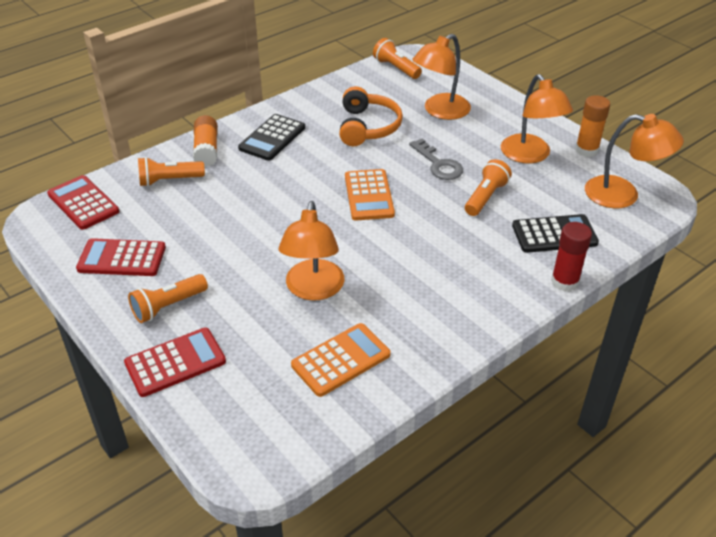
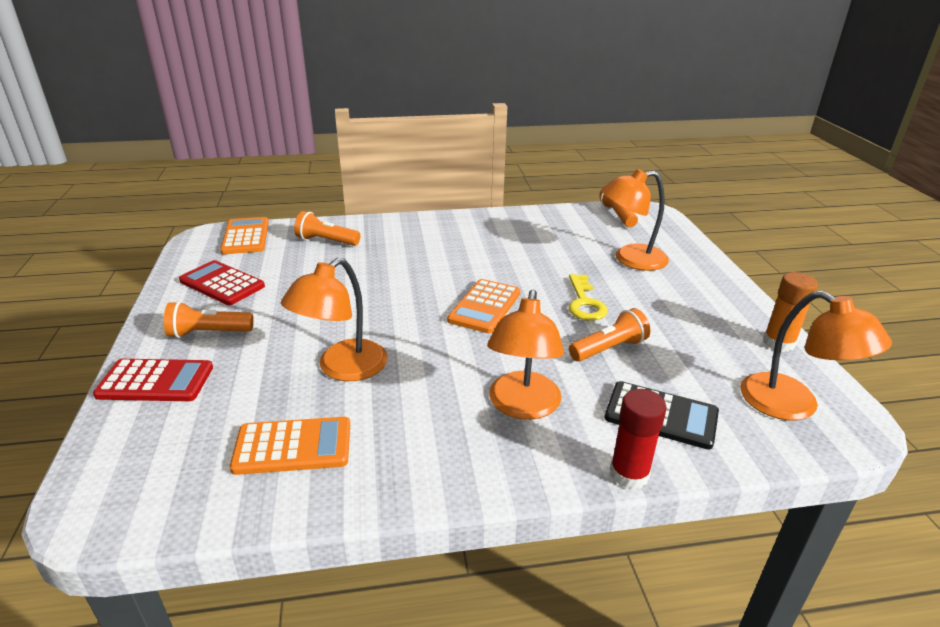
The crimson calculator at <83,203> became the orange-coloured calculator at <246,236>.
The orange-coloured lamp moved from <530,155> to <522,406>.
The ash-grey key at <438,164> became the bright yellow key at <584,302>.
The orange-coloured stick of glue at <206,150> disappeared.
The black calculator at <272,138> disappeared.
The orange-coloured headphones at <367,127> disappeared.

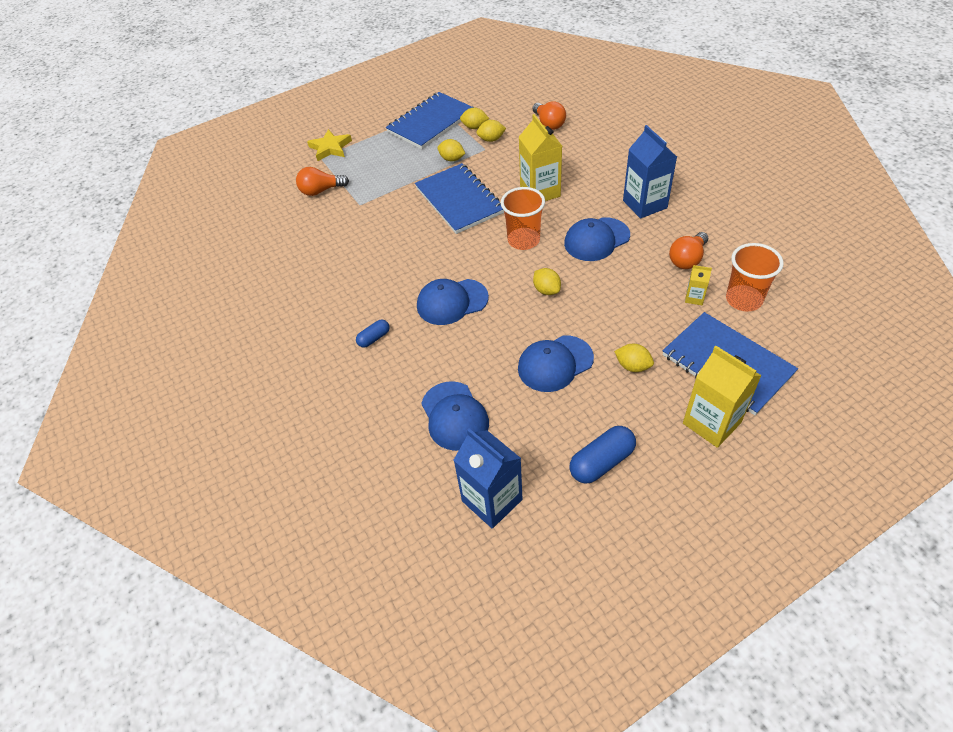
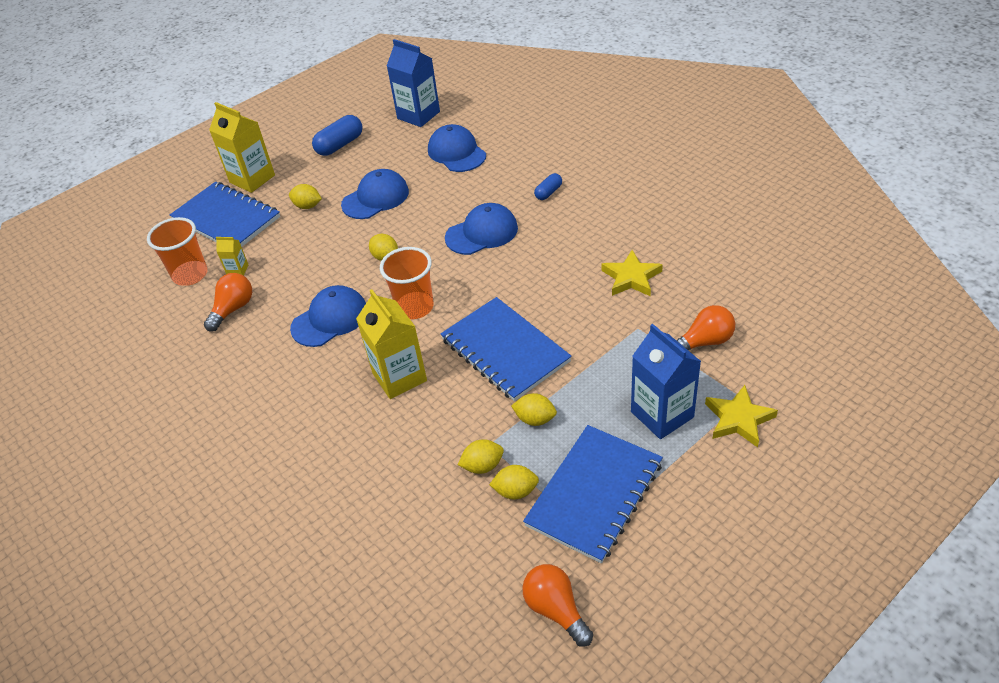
The orange-coloured bulb moved from <549,124> to <556,609>.
The bright yellow star shape at <631,278> appeared.
The blue milk carton moved from <645,204> to <662,414>.

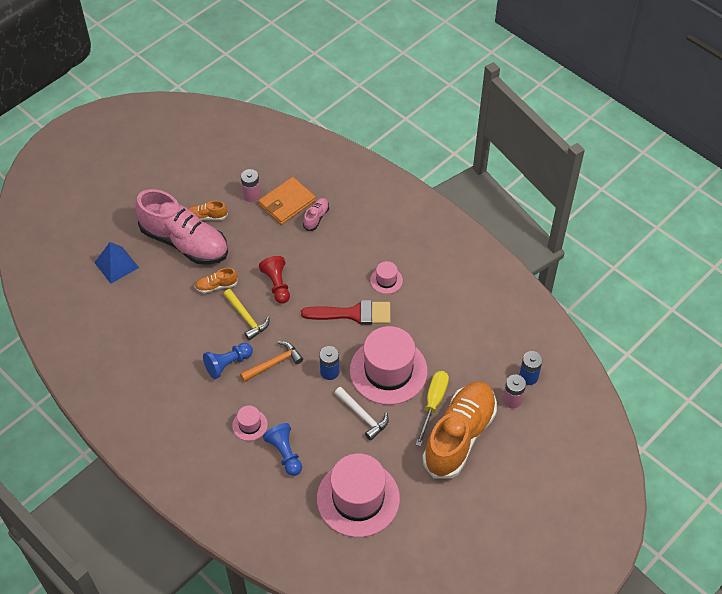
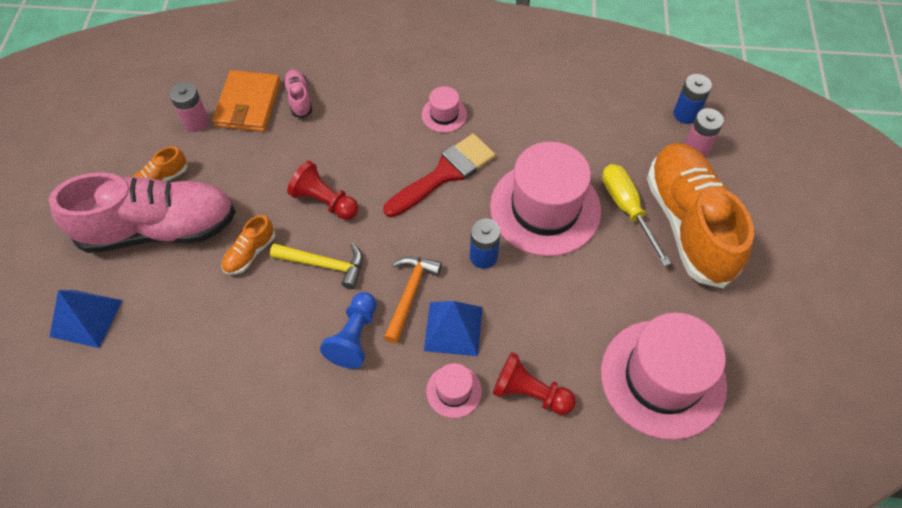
The blue pyramid shape at <453,328> appeared.
The blue pawn at <285,453> became the crimson pawn at <529,392>.
The pure white claw hammer at <363,416> disappeared.

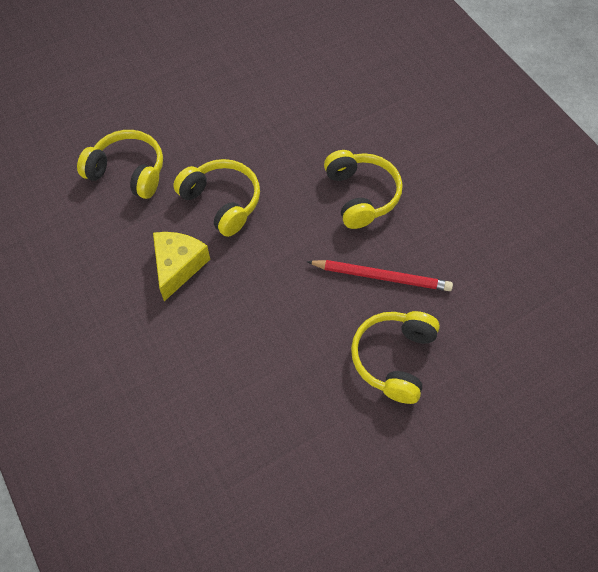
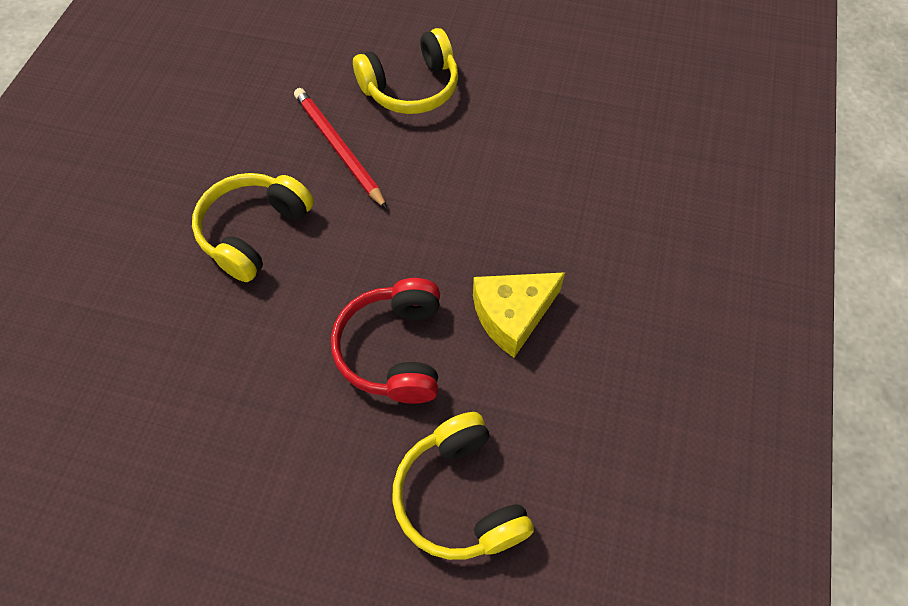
The bright yellow headphones at <222,202> became the crimson headphones at <394,350>.

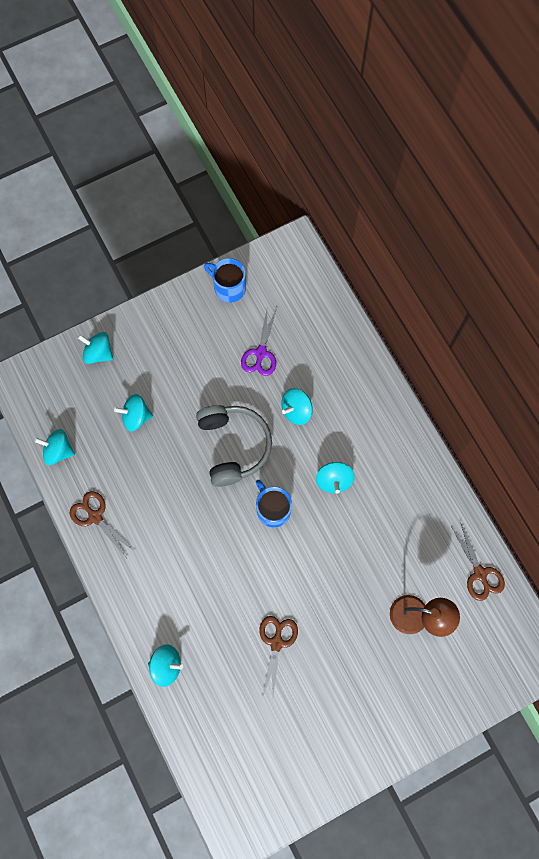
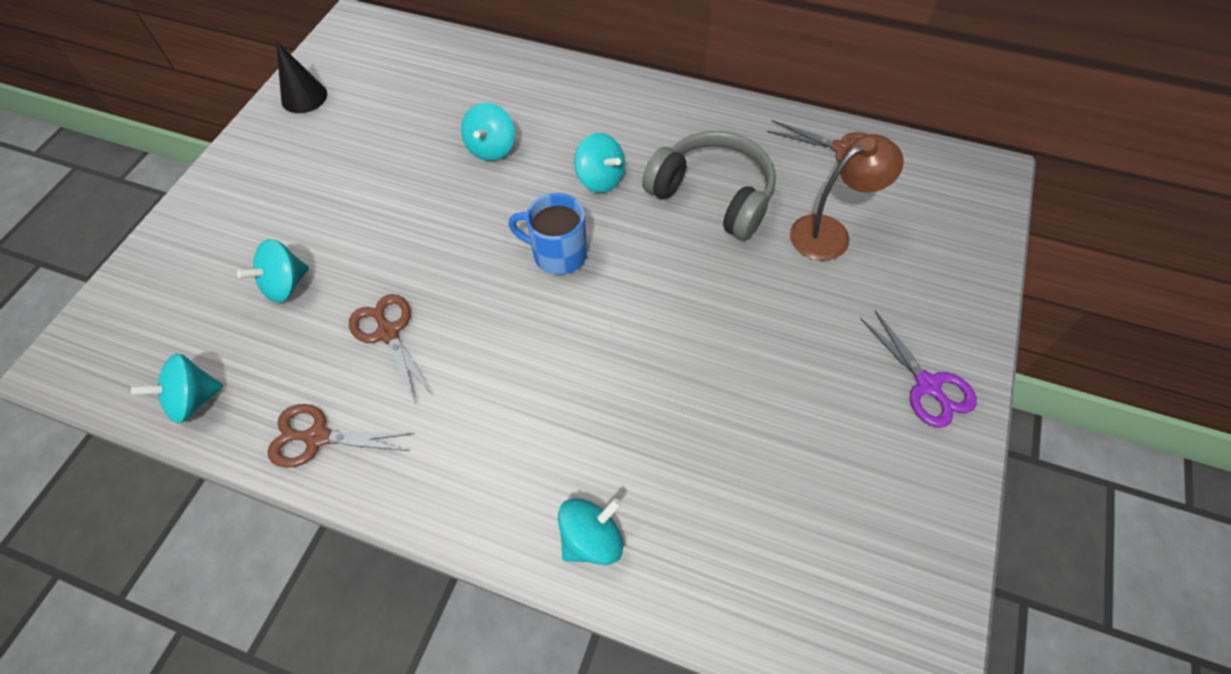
The blue mug at <229,288> was replaced by the black cone at <304,97>.
The brown shears moved from <276,642> to <388,333>.
The ash-grey headphones moved from <233,446> to <713,195>.
The violet shears moved from <261,353> to <927,385>.
The turquoise spinning top at <98,353> disappeared.

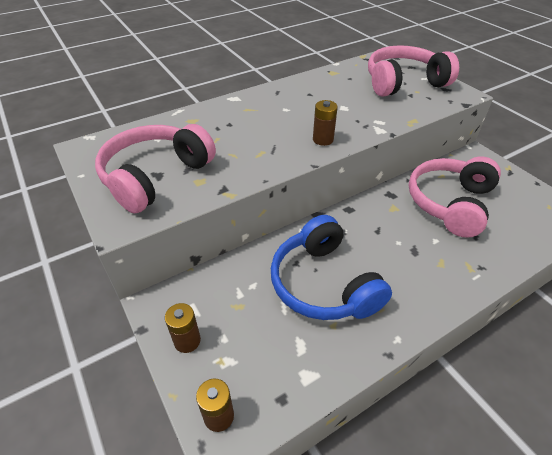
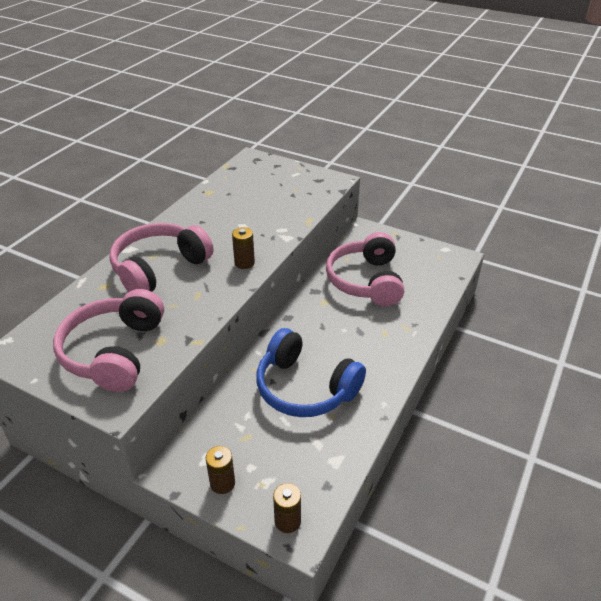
The pink headphones moved from <403,83> to <159,268>.

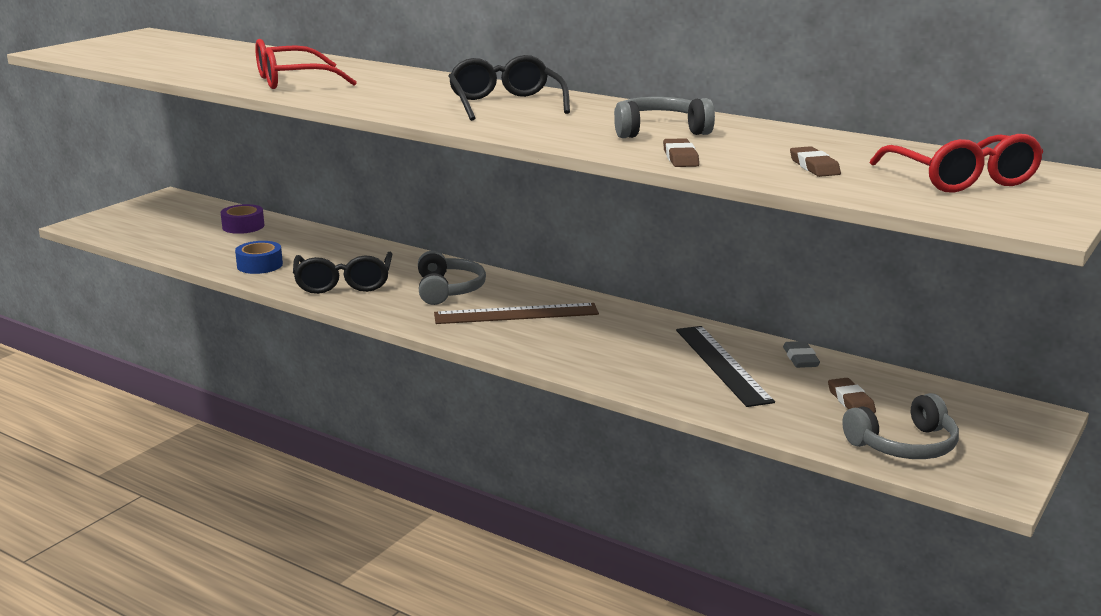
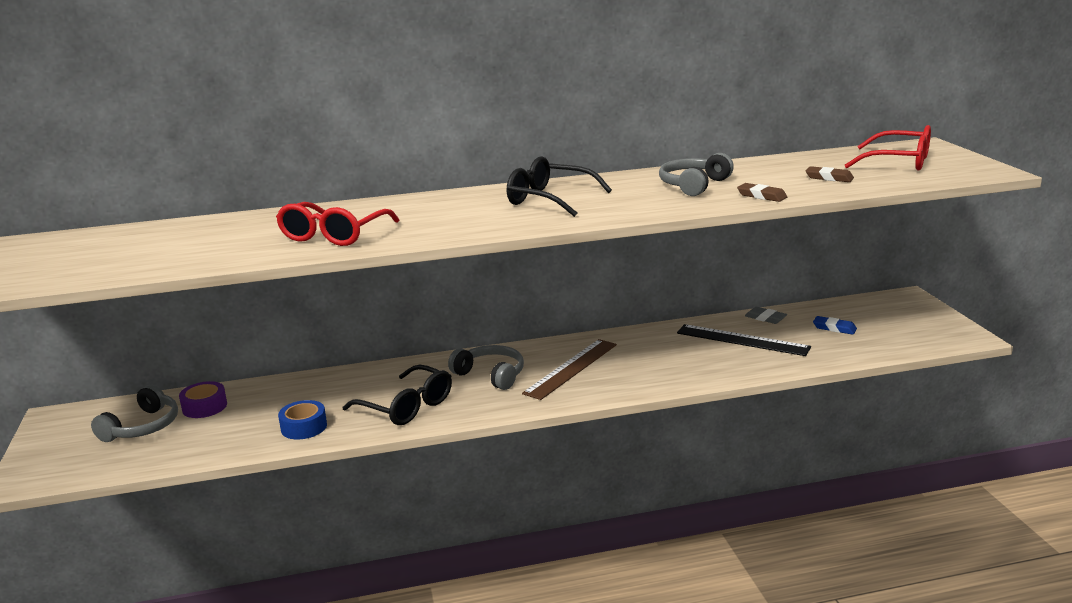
The ash-grey headphones moved from <904,445> to <143,427>.
The brown pencil eraser at <850,401> became the blue pencil eraser at <834,328>.

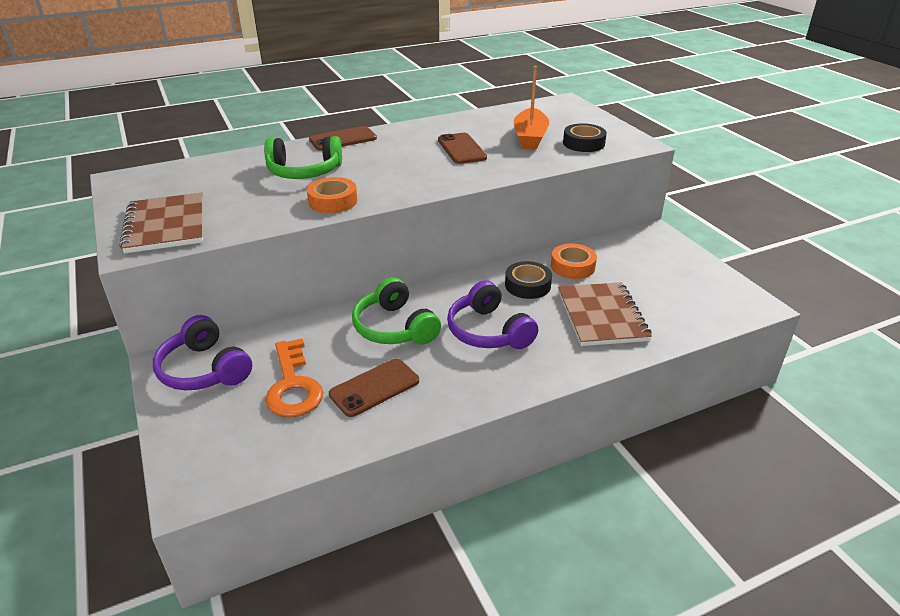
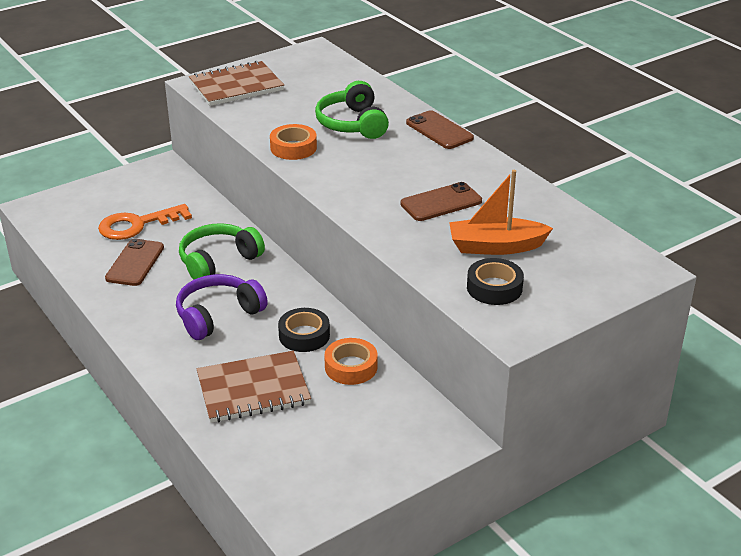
The brown phone at <374,388> turned 60 degrees clockwise.
The violet headphones at <204,370> disappeared.

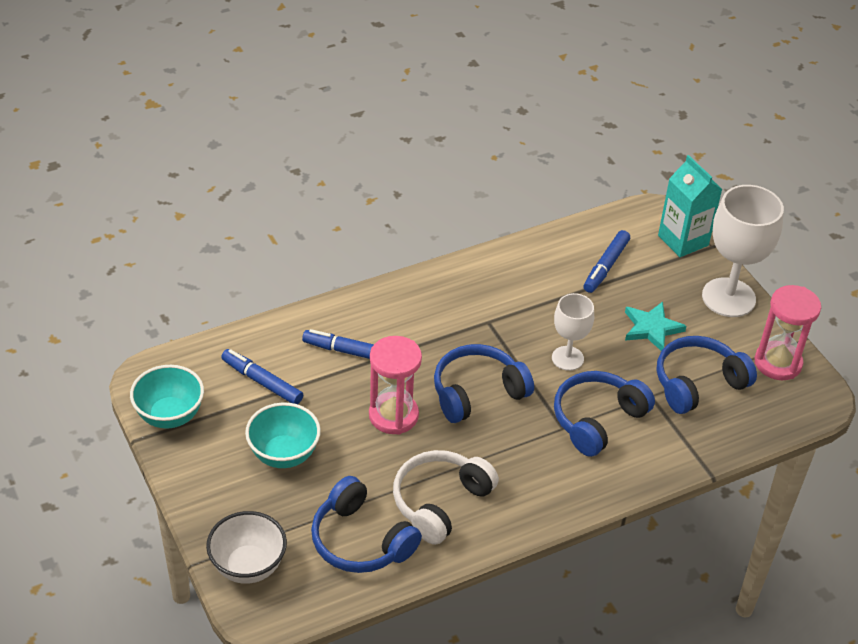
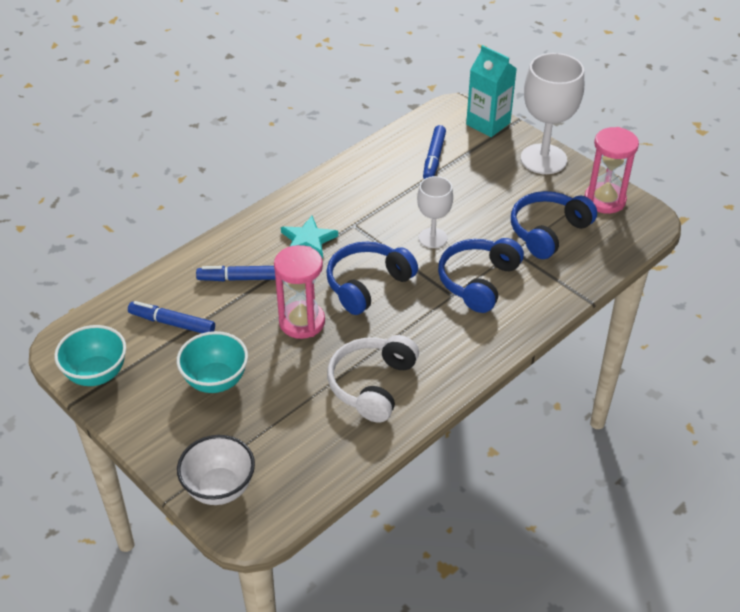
The turquoise star shape moved from <651,328> to <308,240>.
The blue headphones at <361,540> disappeared.

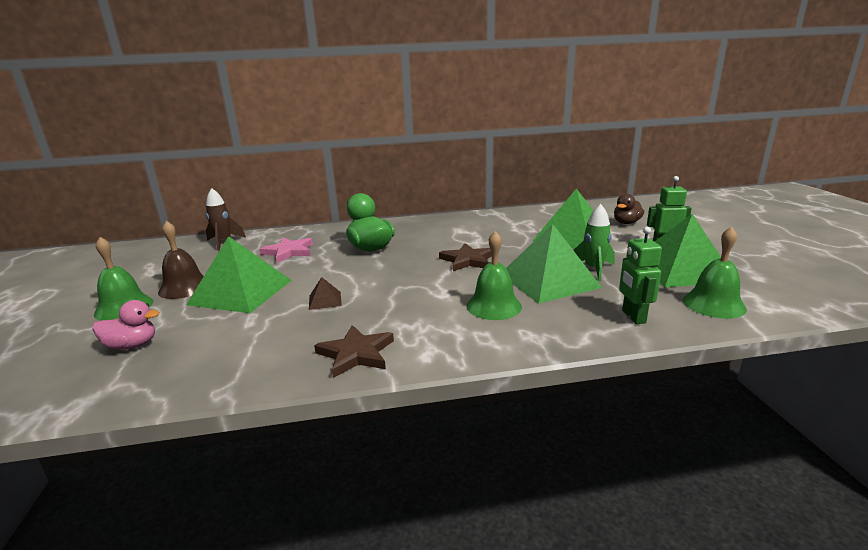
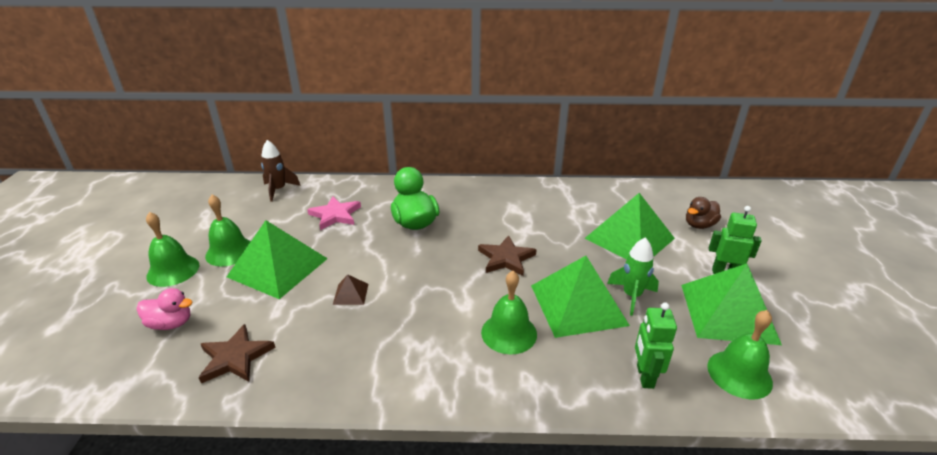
The brown star shape moved from <356,354> to <235,357>.
The brown bell at <184,287> became the green bell at <230,251>.

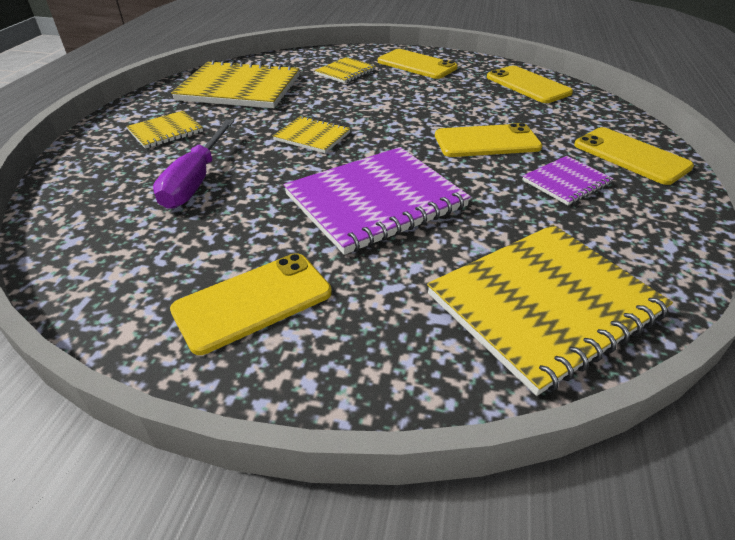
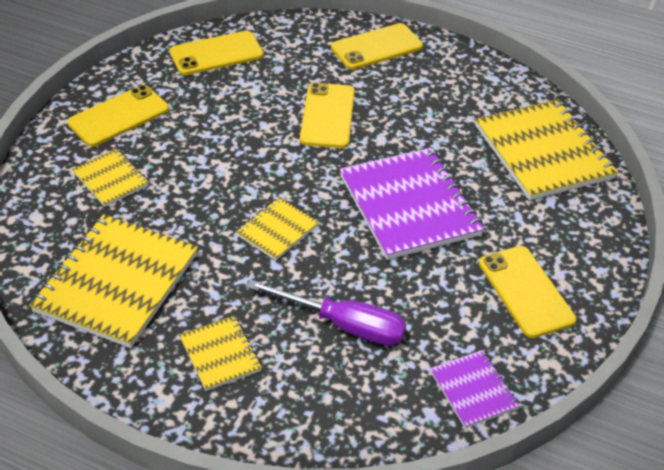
The violet exercise book moved from <566,182> to <473,390>.

